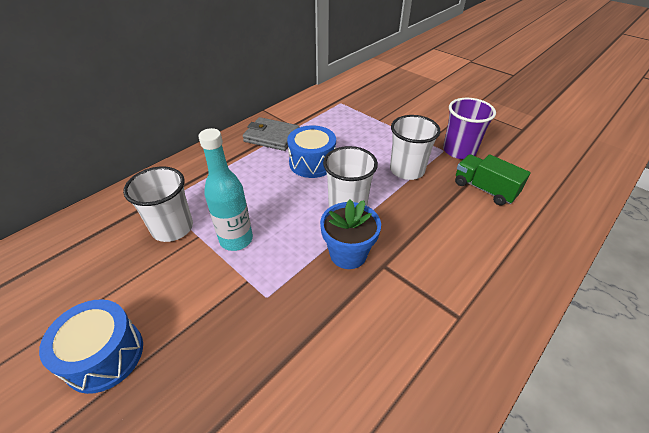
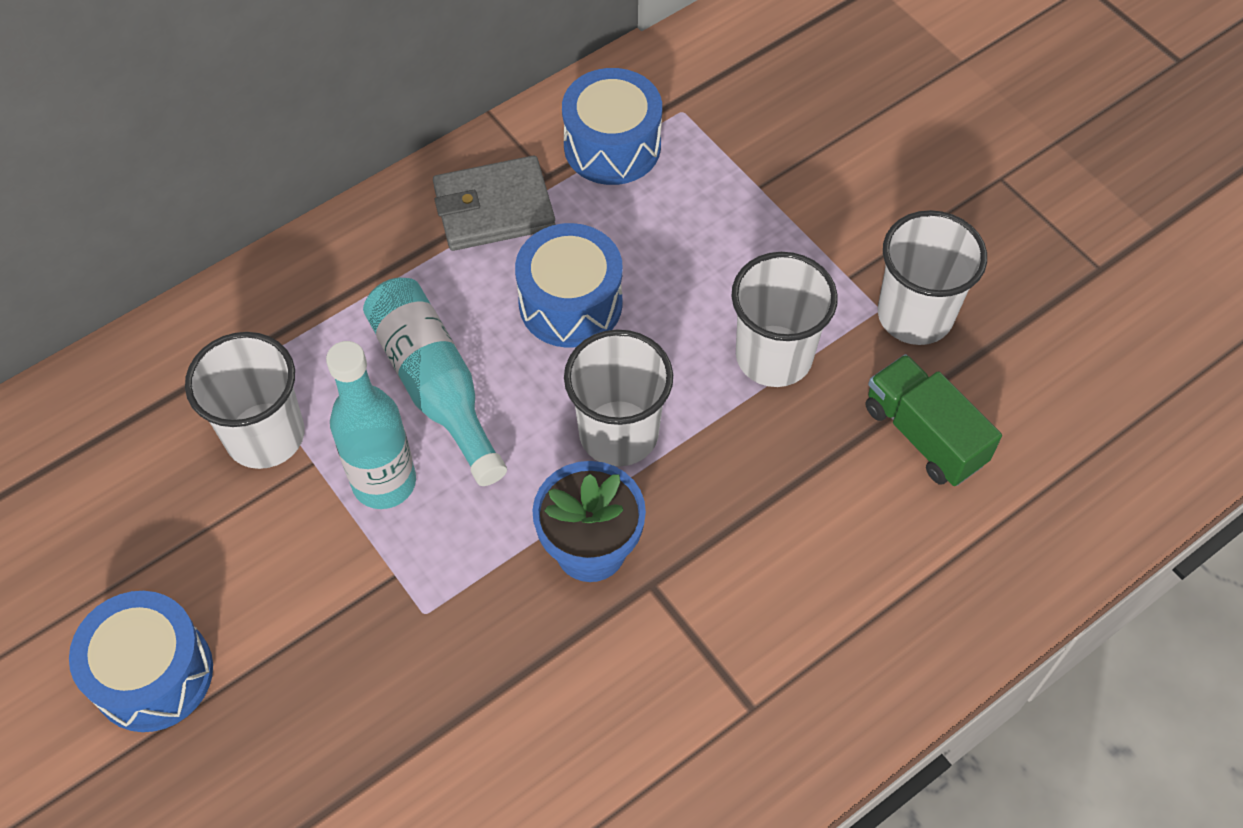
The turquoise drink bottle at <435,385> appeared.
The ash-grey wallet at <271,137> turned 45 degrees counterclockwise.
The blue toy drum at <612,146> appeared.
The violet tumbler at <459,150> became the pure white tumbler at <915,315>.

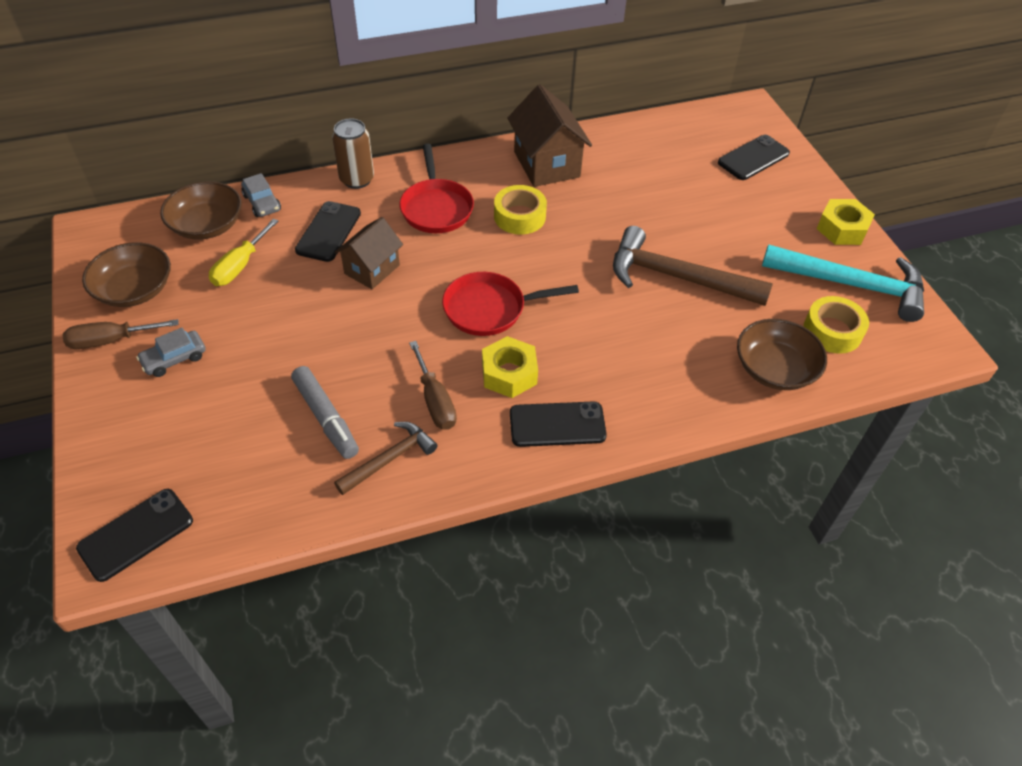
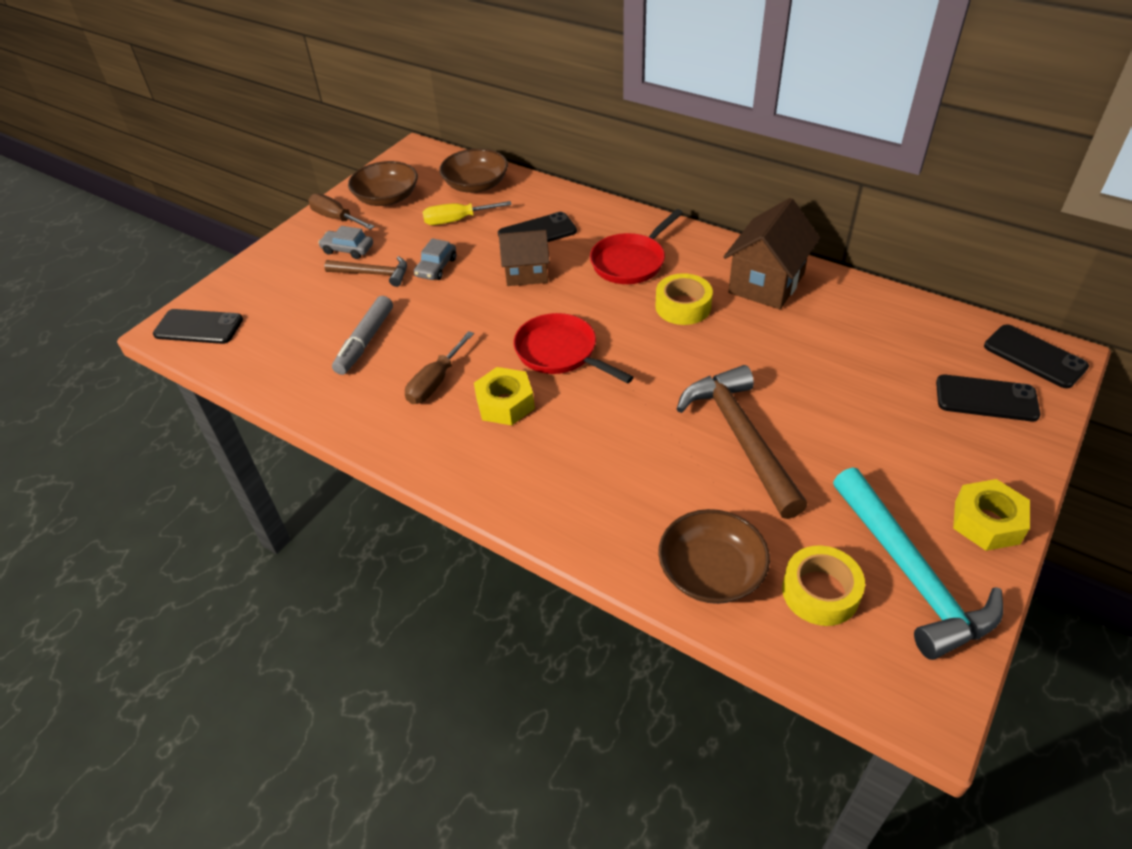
The brown claw hammer moved from <389,459> to <373,274>.
The ash-grey toy car moved from <262,203> to <436,267>.
The black phone moved from <557,425> to <1034,356>.
The brown can at <357,179> disappeared.

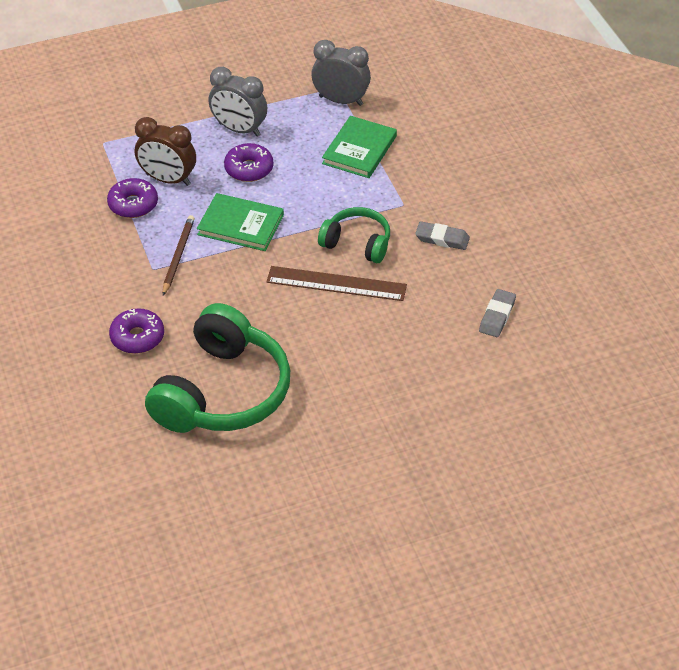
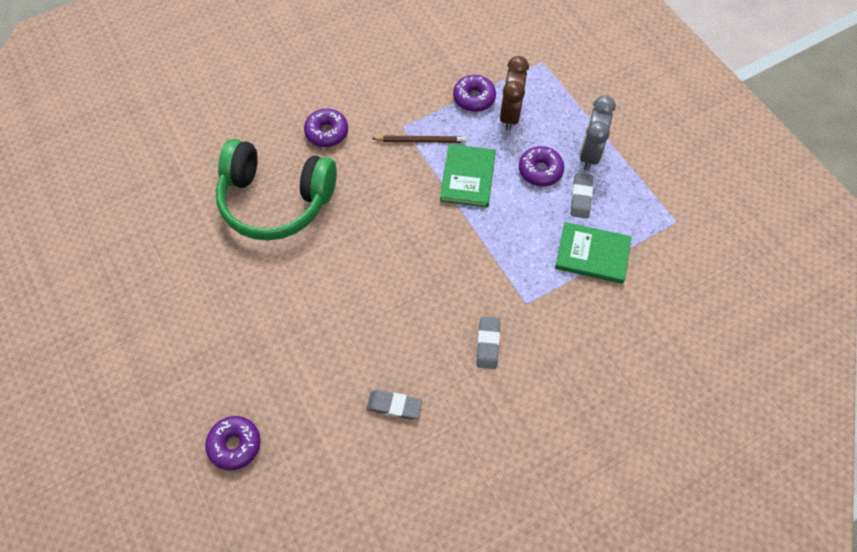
The violet doughnut at <235,445> appeared.
The ash-grey pencil eraser at <581,197> appeared.
The brown straightedge at <336,284> disappeared.
The ash-grey bedside clock at <341,100> disappeared.
The green headphones at <357,243> disappeared.

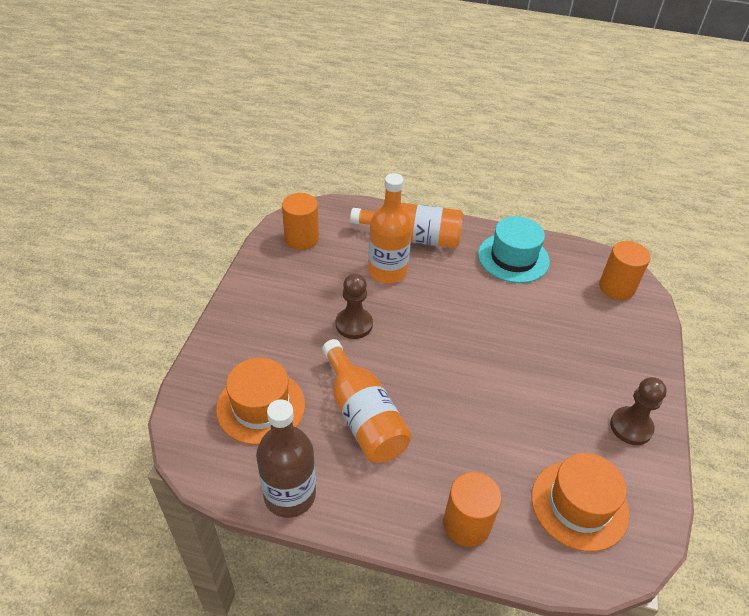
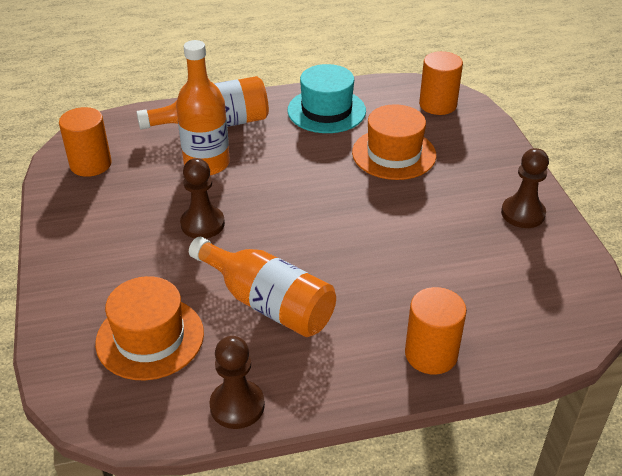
The brown drink bottle at <289,495> was replaced by the brown pawn at <237,406>.
The orange-coloured hat moved from <579,505> to <394,154>.

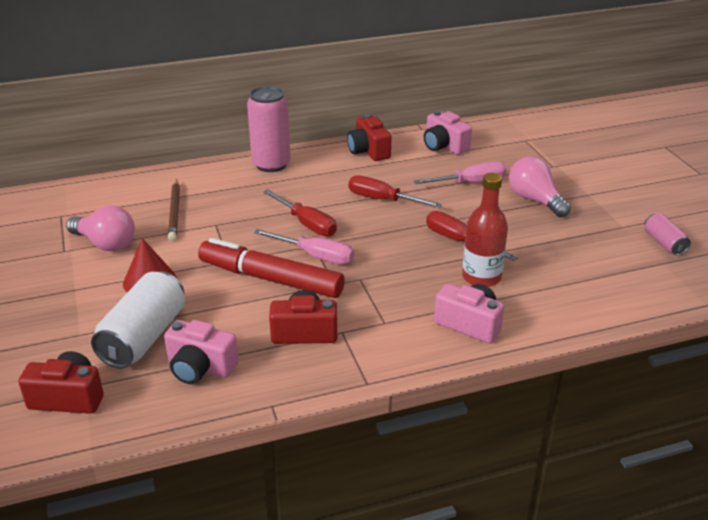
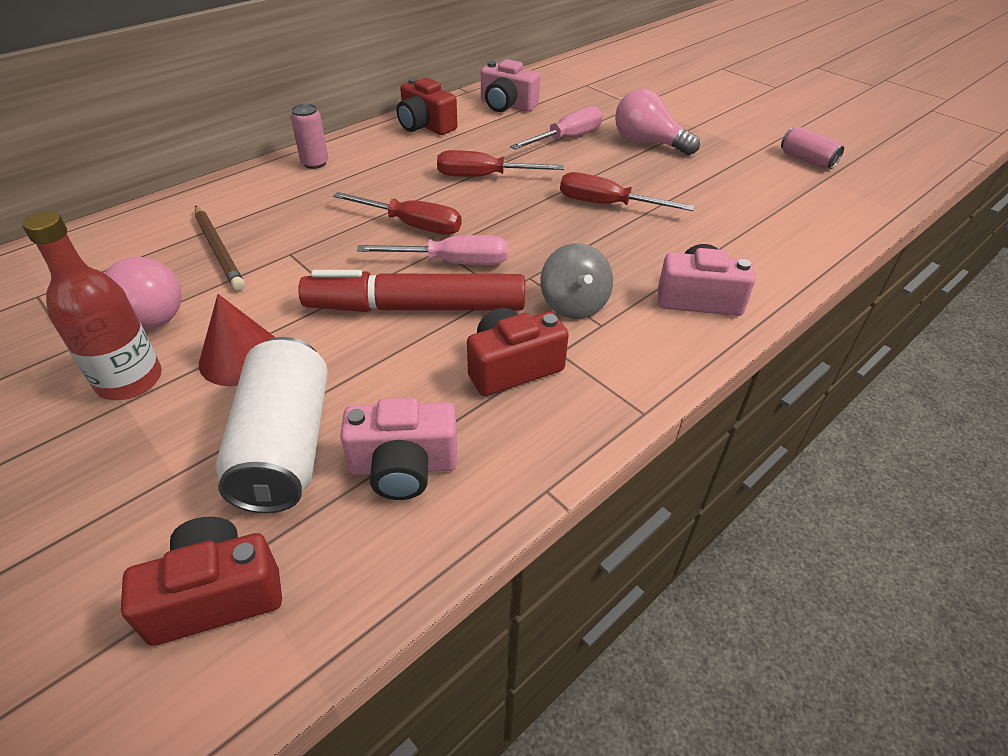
The crimson drink bottle moved from <481,277> to <129,380>.
The pink can at <271,164> changed to 0.54 times the size.
The ash-grey spinning top at <574,304> appeared.

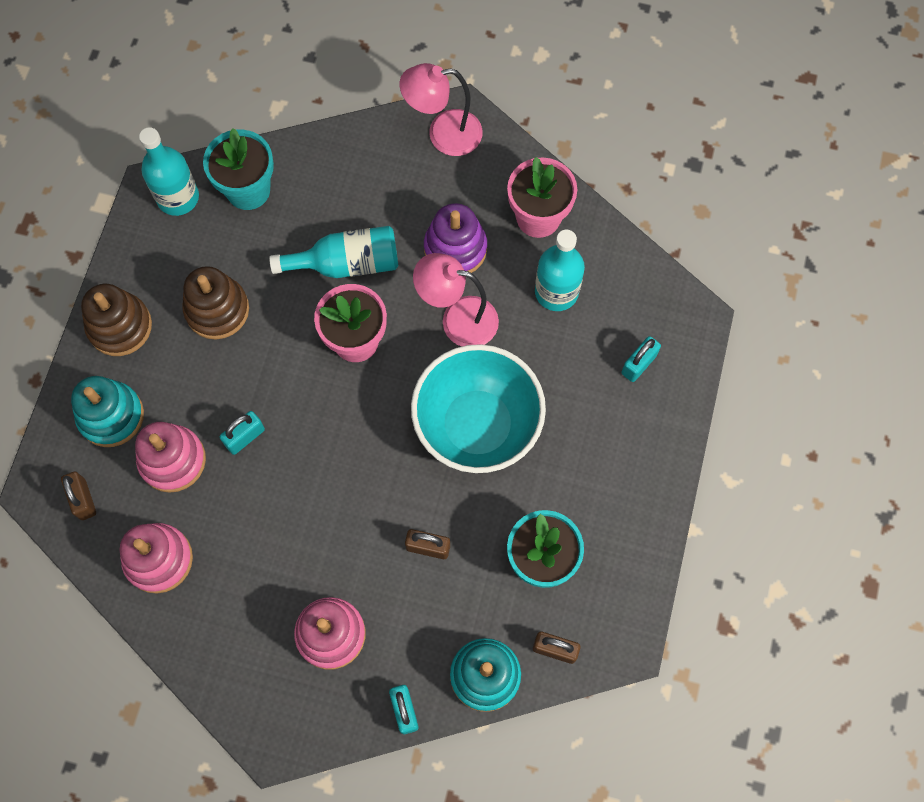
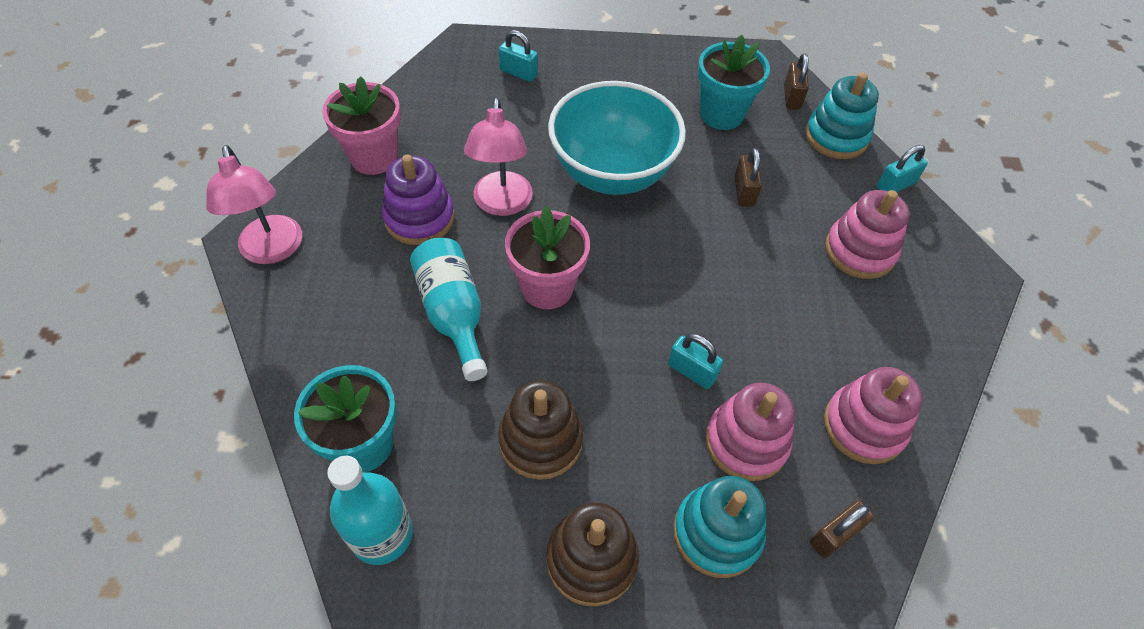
The turquoise drink bottle at <556,292> disappeared.

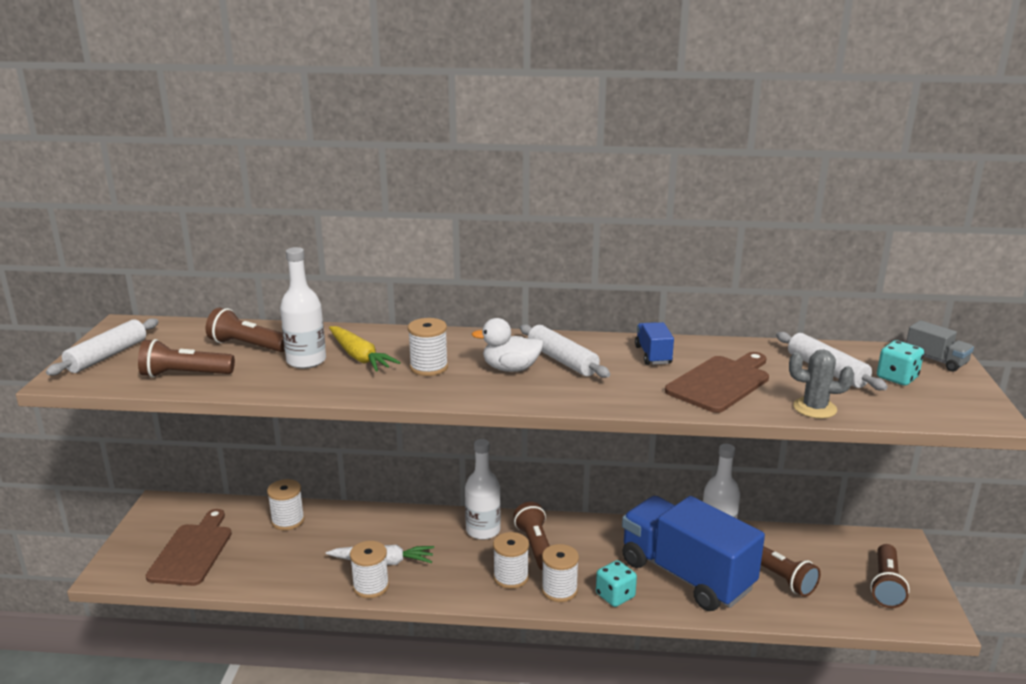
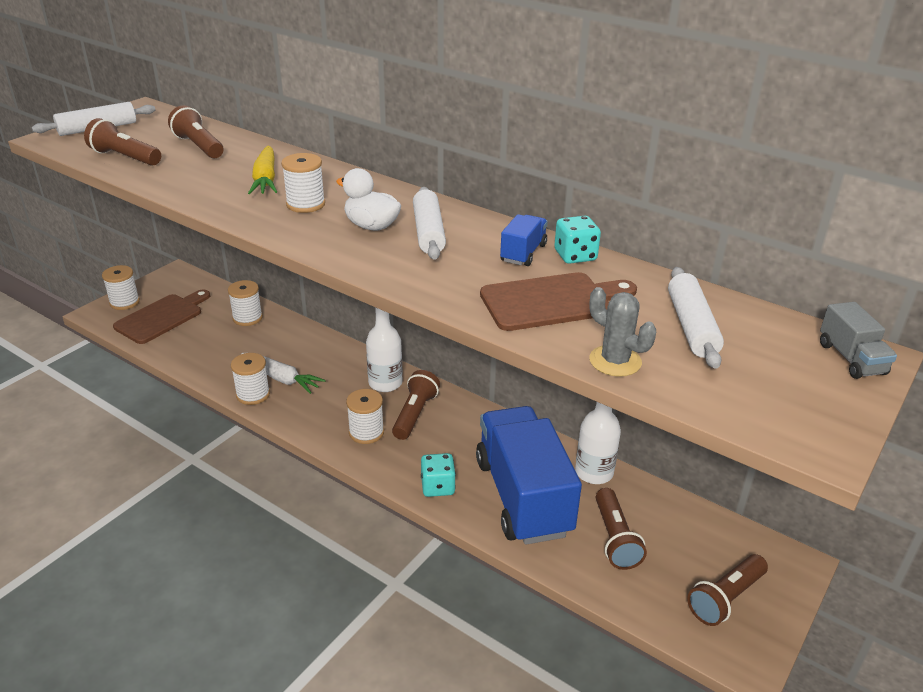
The pure white spool moved from <559,590> to <124,302>.
The turquoise game die moved from <897,378> to <575,256>.
The pure white drink bottle at <306,361> disappeared.

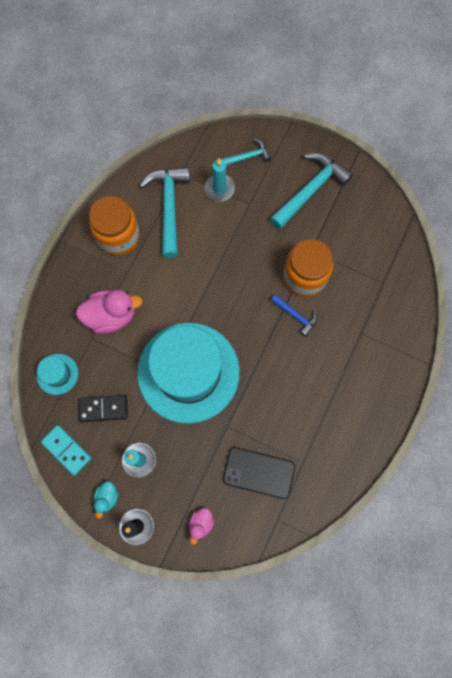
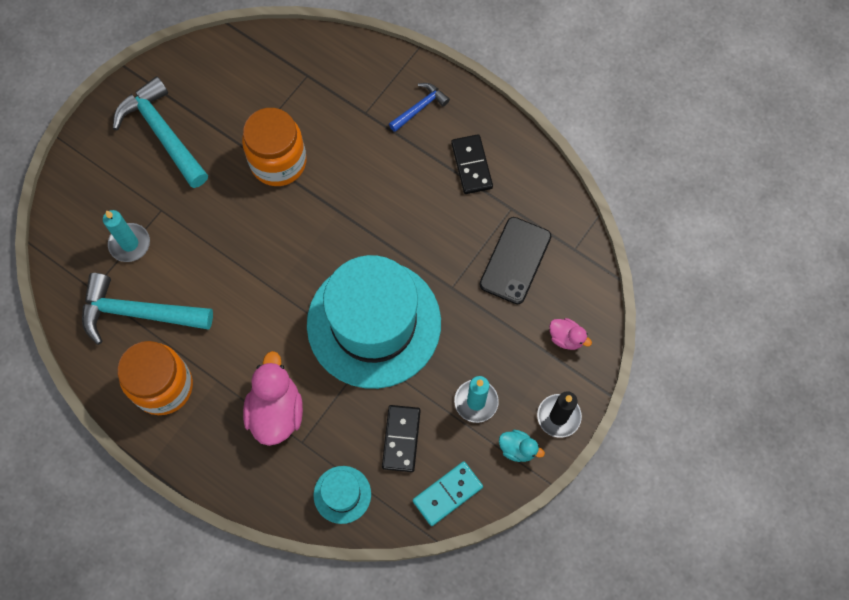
The blue claw hammer moved from <296,316> to <420,107>.
The black domino tile at <471,165> appeared.
The turquoise claw hammer at <248,156> disappeared.

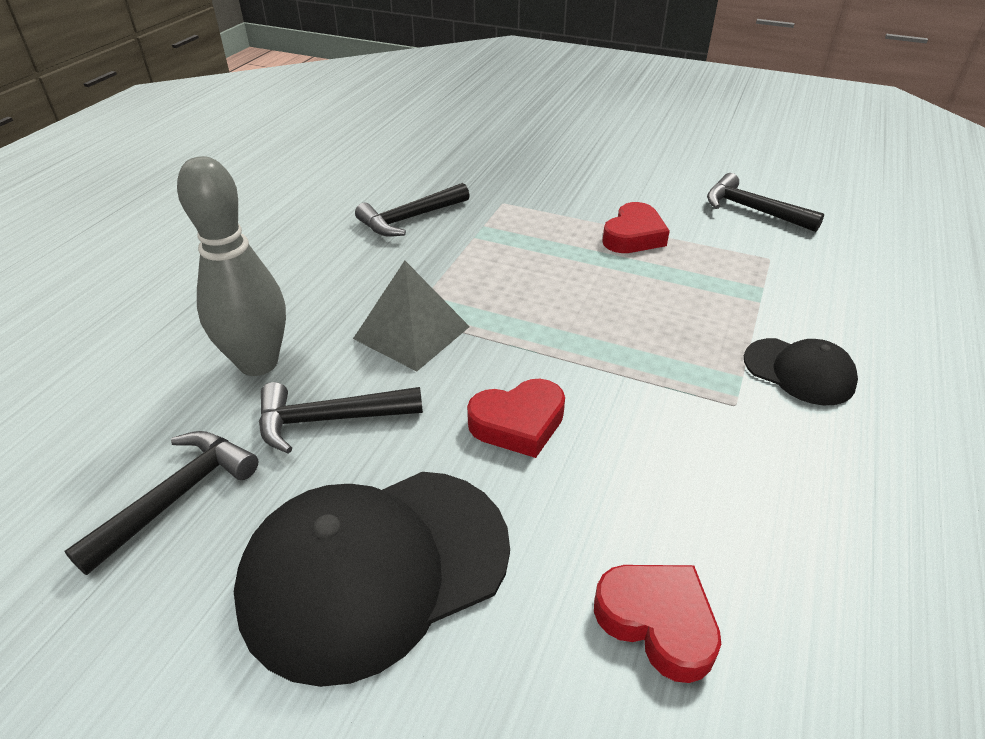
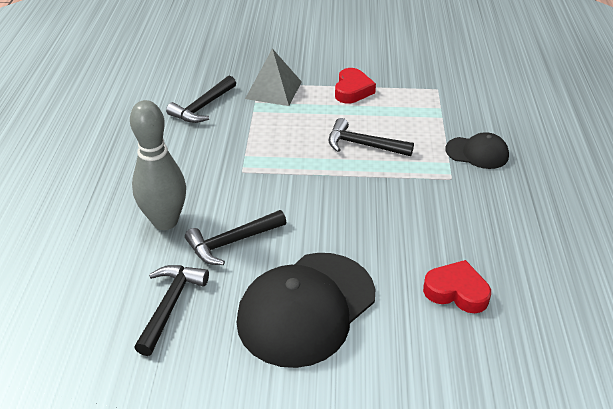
The ash-grey pyramid shape moved from <412,332> to <273,90>.
The black claw hammer moved from <752,209> to <363,145>.
The crimson love heart at <518,423> disappeared.

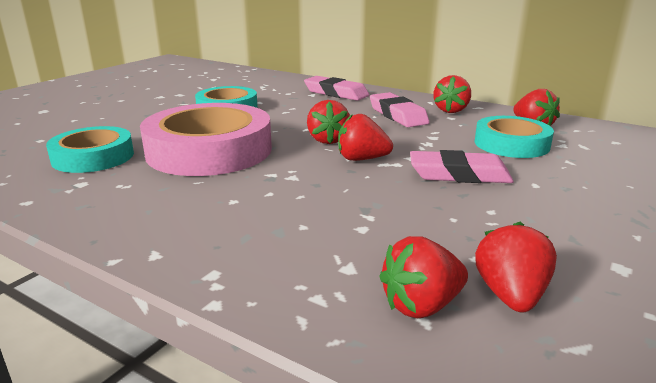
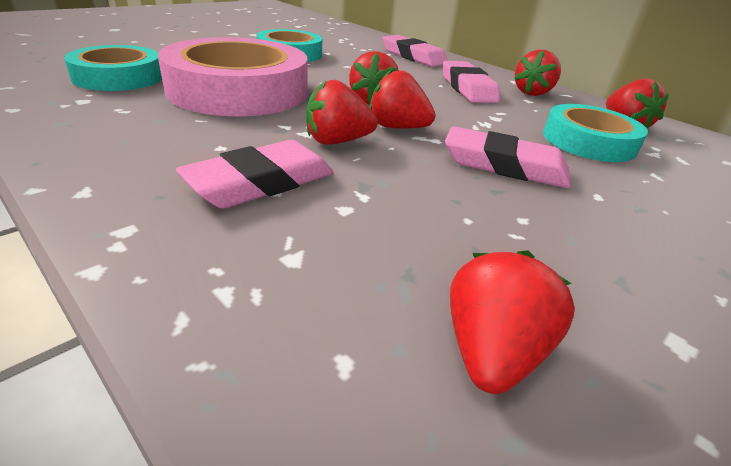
The pink pencil eraser at <261,183> appeared.
The crimson strawberry moved from <421,305> to <337,141>.

